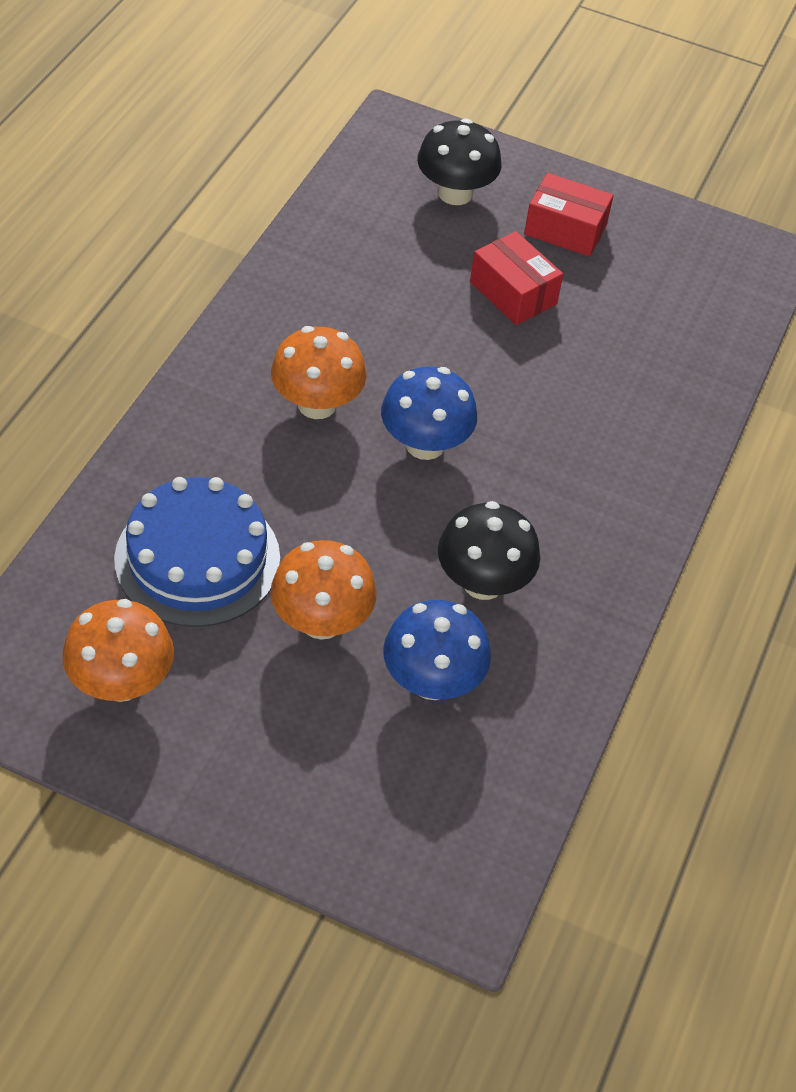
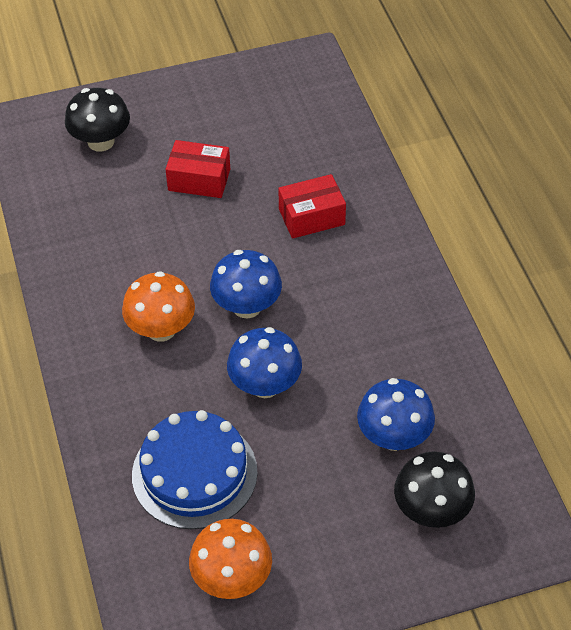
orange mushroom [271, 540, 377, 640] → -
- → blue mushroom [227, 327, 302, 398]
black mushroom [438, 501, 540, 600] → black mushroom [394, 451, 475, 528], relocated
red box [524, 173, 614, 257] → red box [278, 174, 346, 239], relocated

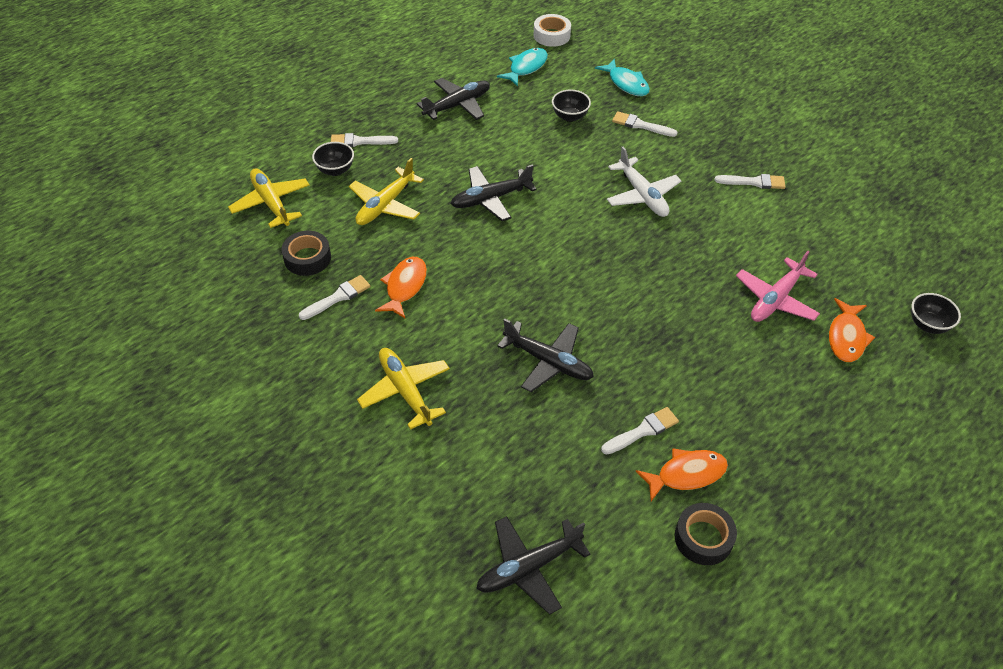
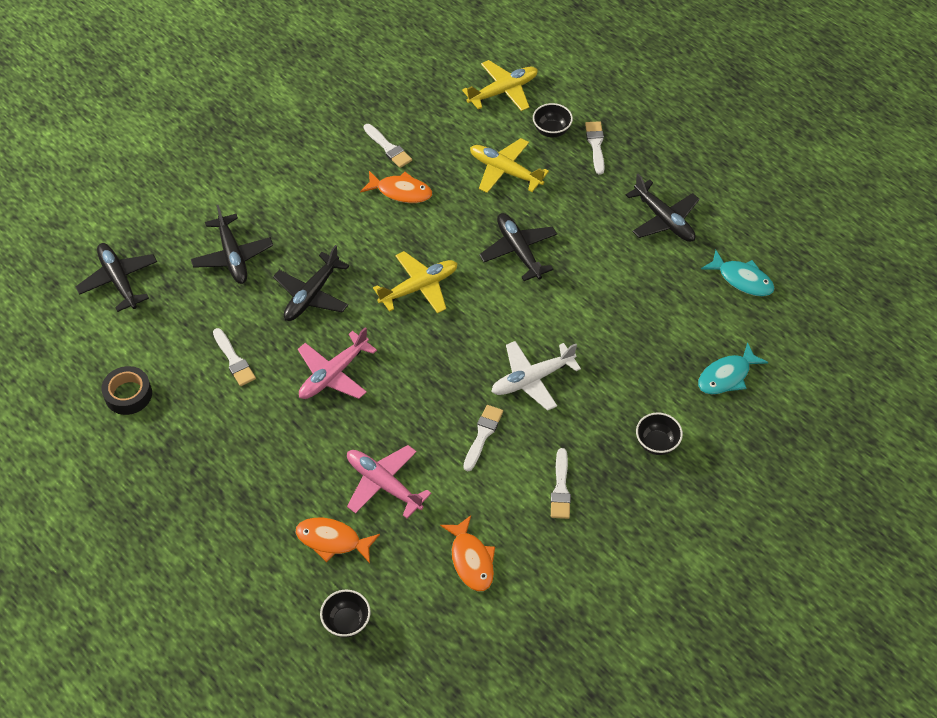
black tape [282, 231, 331, 276] → -
white tape [534, 14, 571, 47] → -
- → black plane [191, 205, 273, 284]
- → pink plane [298, 327, 377, 399]
yellow plane [357, 348, 450, 430] → yellow plane [373, 251, 458, 313], relocated
black bowl [552, 90, 591, 122] → black bowl [636, 412, 683, 455], relocated
white brush [612, 111, 678, 137] → white brush [463, 405, 503, 471], relocated
orange fish [636, 448, 728, 501] → orange fish [440, 515, 495, 592], relocated

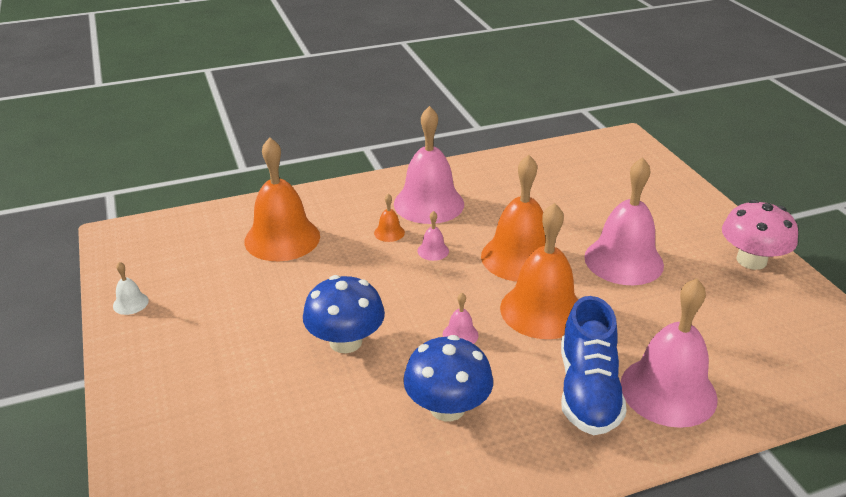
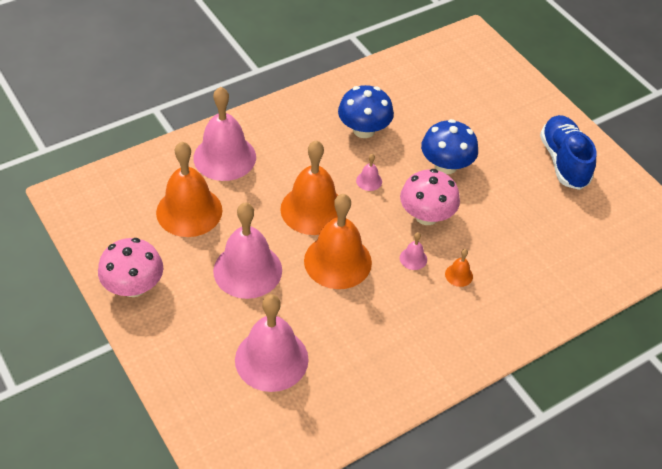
white bell [113, 262, 149, 315] → -
- → pink mushroom [400, 169, 460, 225]
orange bell [244, 137, 320, 261] → orange bell [156, 142, 222, 237], relocated
pink bell [394, 106, 464, 224] → pink bell [235, 294, 309, 392], relocated
blue shoe [561, 296, 627, 435] → blue shoe [540, 115, 596, 190], relocated

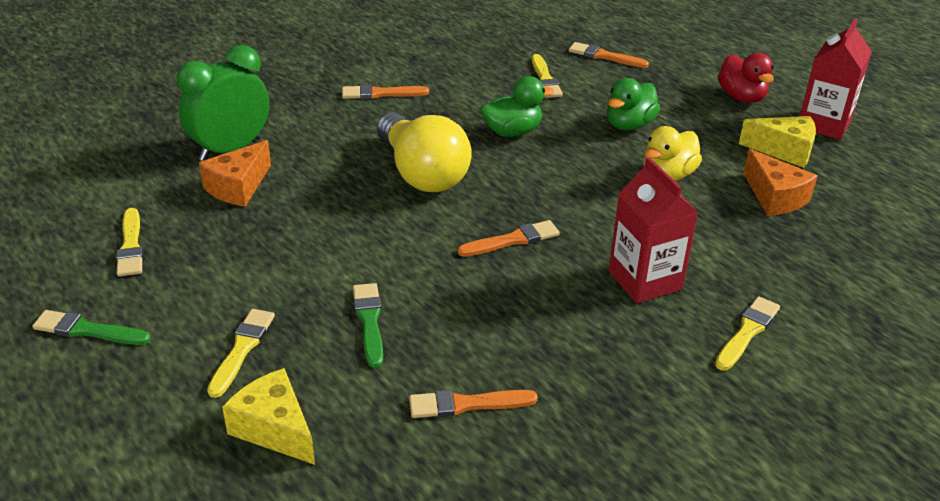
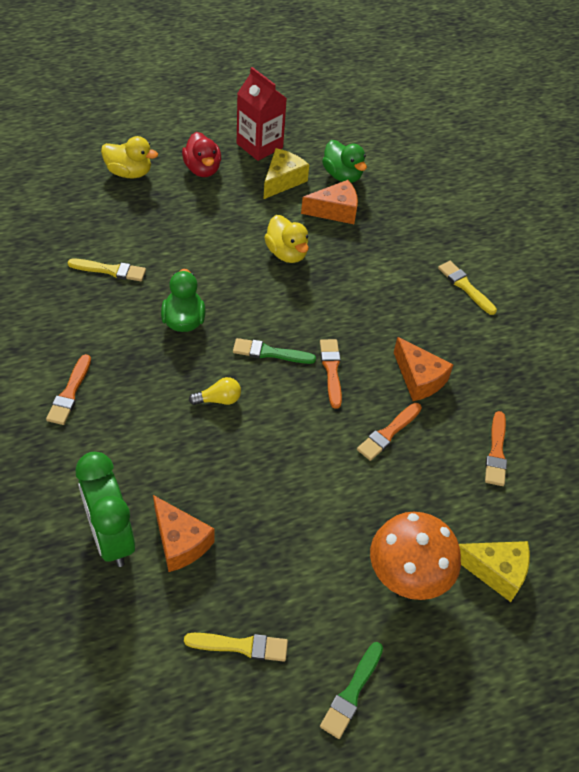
red carton [609, 157, 699, 303] → -
- → yellow duck [101, 136, 158, 178]
- → orange cheese [394, 337, 454, 401]
green brush [353, 283, 383, 368] → green brush [233, 338, 316, 364], relocated
orange brush [569, 42, 649, 68] → orange brush [357, 403, 422, 461], relocated
green duck [607, 78, 660, 130] → green duck [322, 140, 367, 183], relocated
yellow brush [207, 309, 275, 398] → orange mushroom [370, 512, 461, 600]
yellow cheese [222, 368, 315, 465] → yellow cheese [459, 541, 530, 602], 135 degrees counterclockwise
red duck [718, 53, 774, 103] → red duck [182, 132, 221, 177], 75 degrees clockwise
yellow light bulb [377, 113, 472, 192] → yellow light bulb [189, 377, 241, 405], x0.41

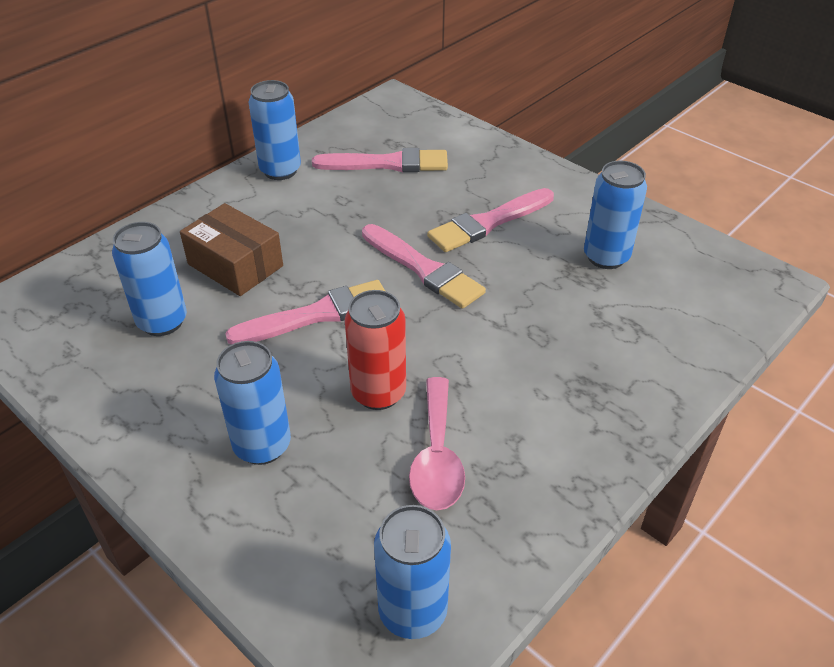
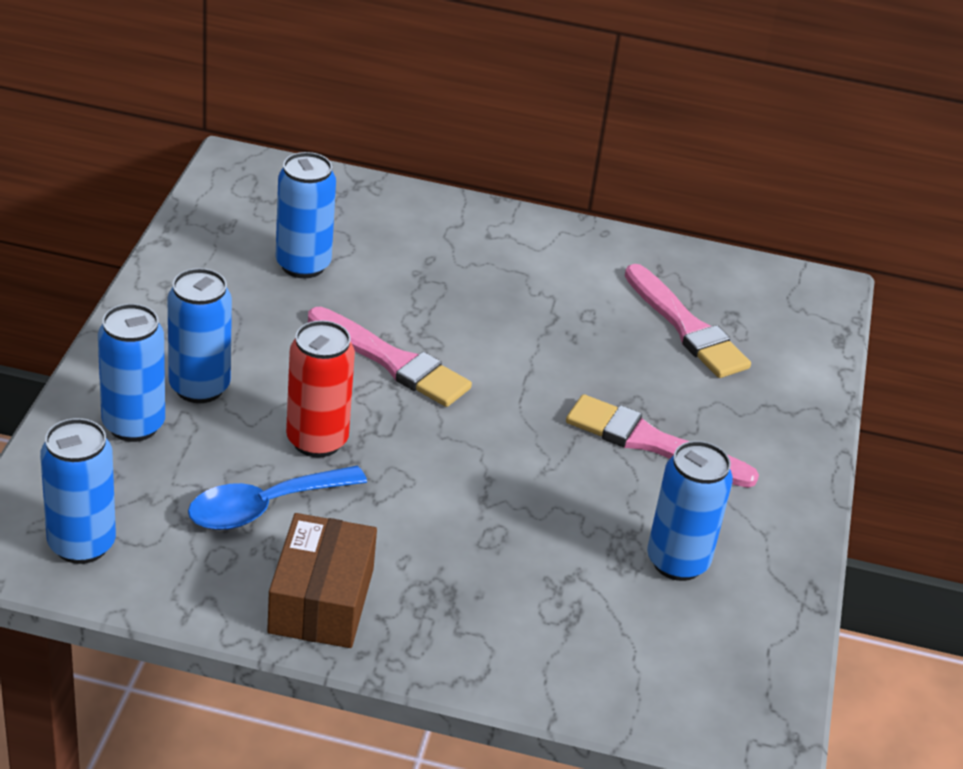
pink brush [362, 224, 486, 309] → -
brown box [180, 203, 283, 296] → brown box [267, 513, 377, 648], relocated
blue can [249, 80, 301, 180] → blue can [98, 304, 165, 442], relocated
pink spoon [409, 377, 465, 510] → blue spoon [188, 465, 367, 530]

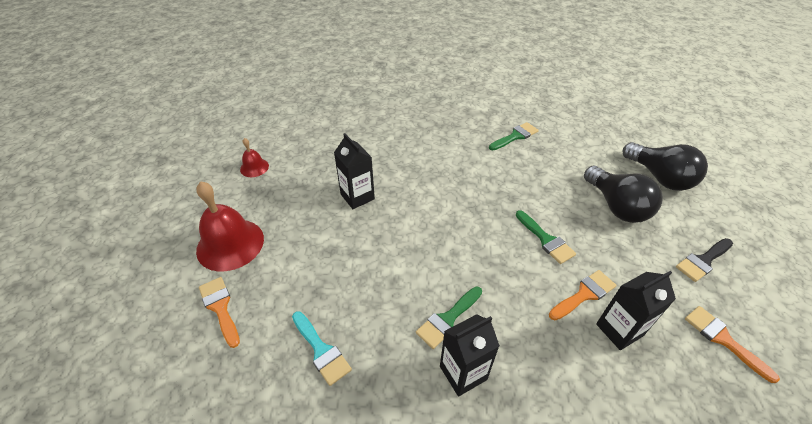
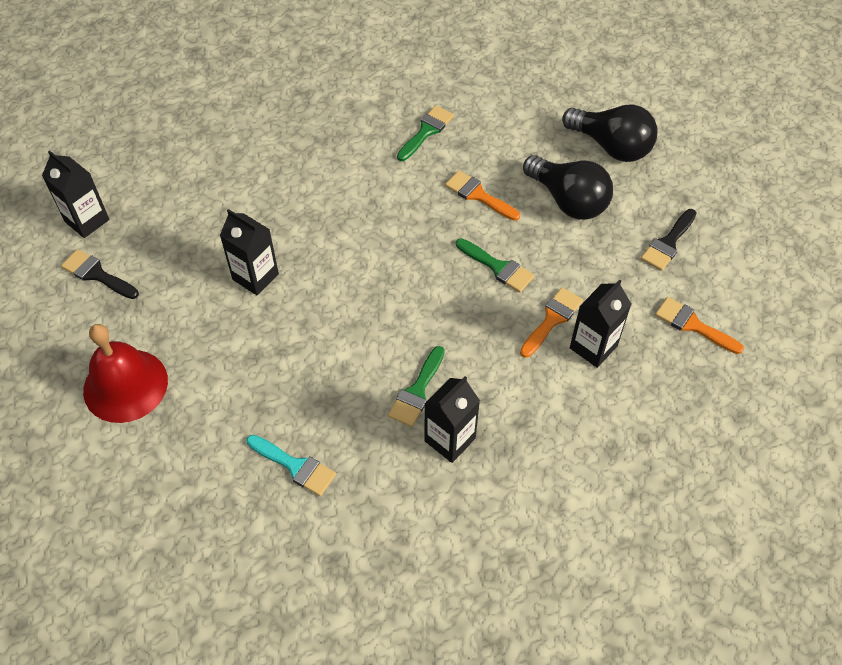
- → black carton [42, 150, 109, 238]
orange brush [199, 277, 240, 348] → orange brush [445, 170, 520, 221], relocated
red bell [240, 138, 269, 177] → black brush [61, 249, 139, 299]

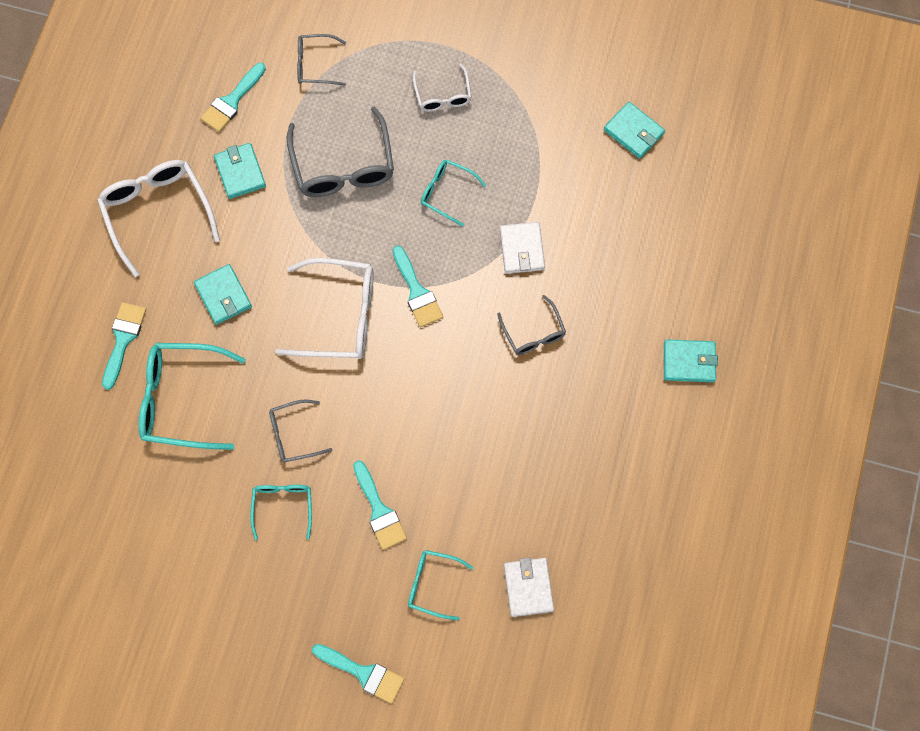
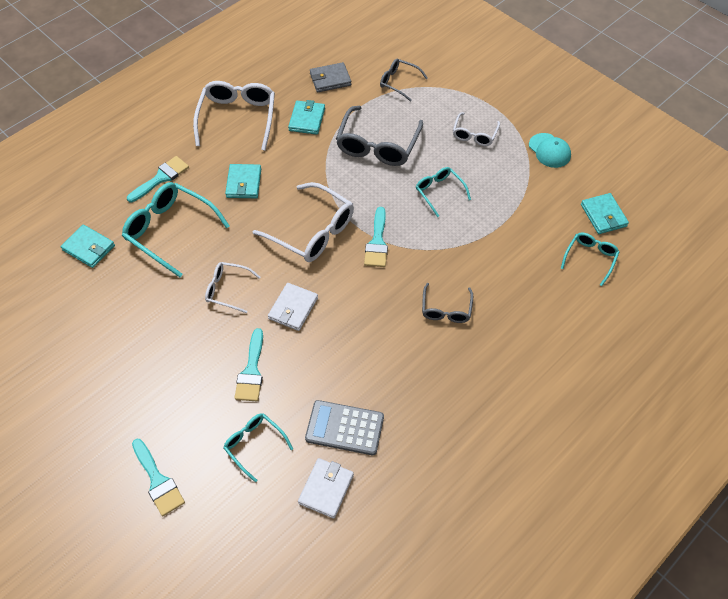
- → grey calculator [305, 400, 384, 455]
- → turquoise cap [529, 133, 571, 168]
turquoise glasses [250, 485, 312, 540] → turquoise glasses [561, 233, 619, 286], relocated
white wallet [500, 222, 545, 274] → white wallet [268, 283, 318, 331], relocated
turquoise wallet [664, 339, 718, 382] → turquoise wallet [61, 224, 115, 268], relocated
turquoise brush [200, 63, 266, 132] → grey wallet [310, 62, 351, 92]
grey glasses [269, 399, 332, 463] → white glasses [205, 262, 260, 313]

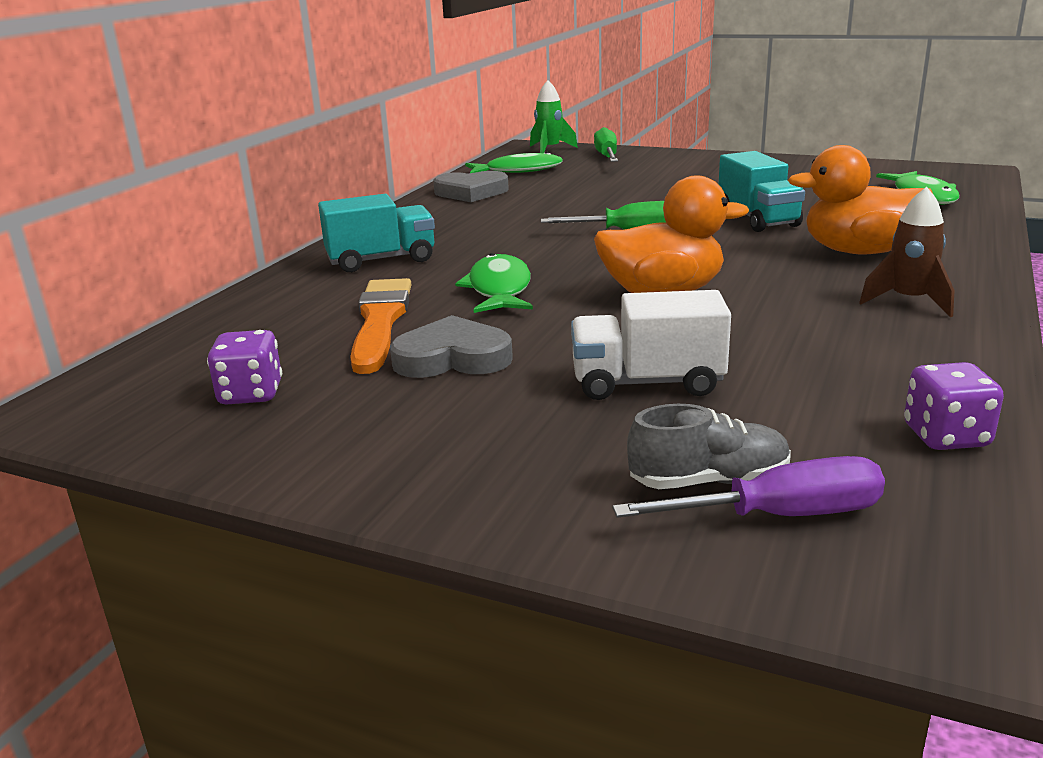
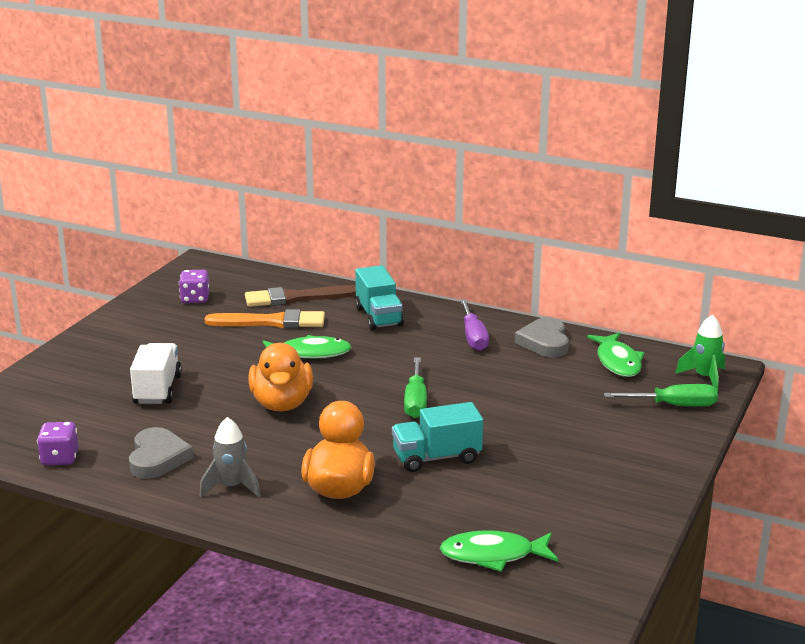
grey shoe [627, 404, 791, 489] → -
- → brown brush [245, 285, 356, 307]
grey heart [390, 315, 513, 378] → grey heart [129, 427, 193, 479], relocated
purple screwdriver [613, 456, 885, 518] → purple screwdriver [460, 299, 489, 351], relocated
brown rocket [859, 187, 955, 317] → grey rocket [200, 417, 261, 497]

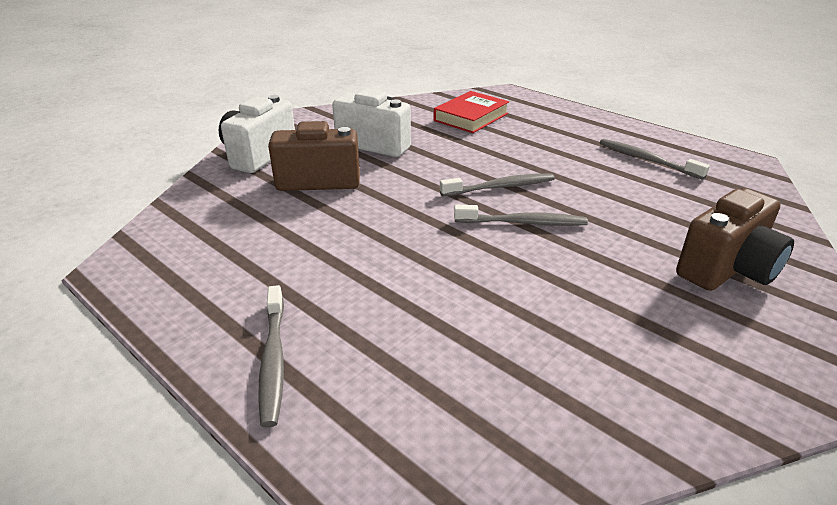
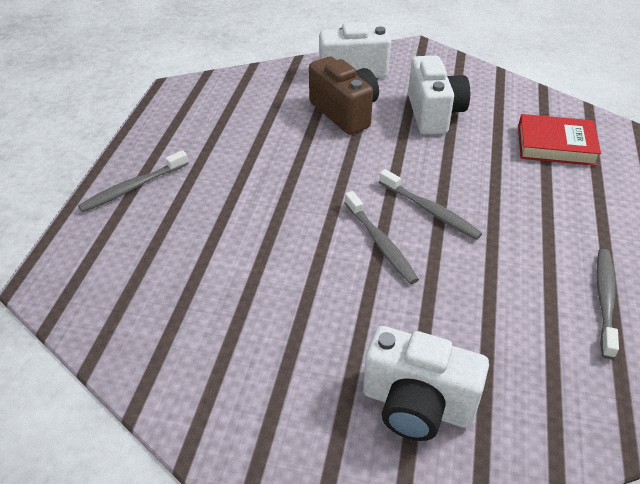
brown camera [676, 189, 794, 291] → white camera [363, 326, 489, 441]

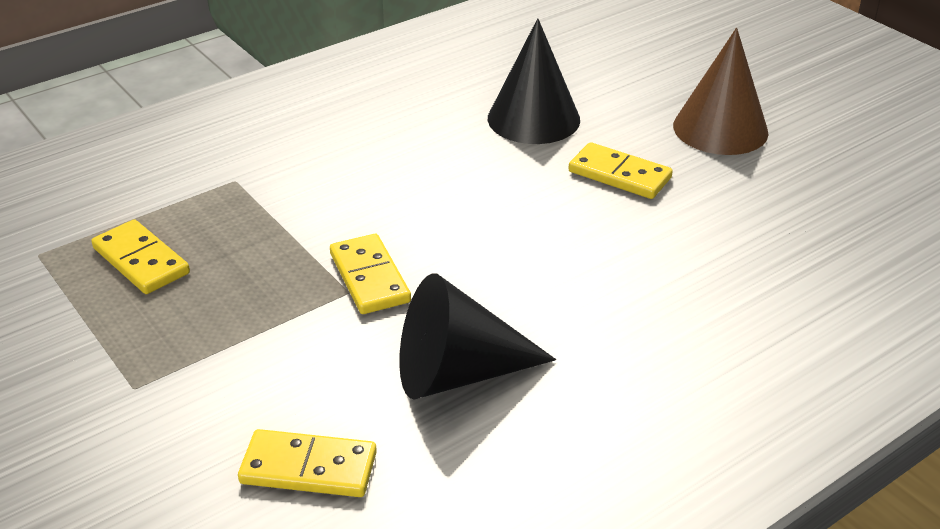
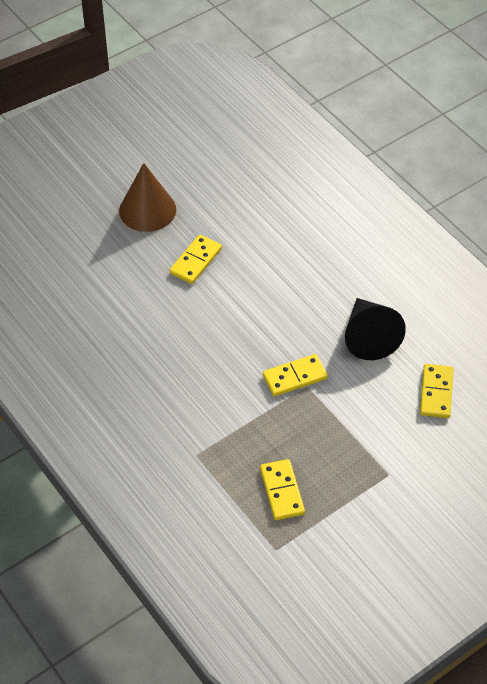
black cone [488, 18, 580, 144] → -
yellow domino [91, 219, 190, 294] → yellow domino [260, 459, 305, 520], 60 degrees counterclockwise

